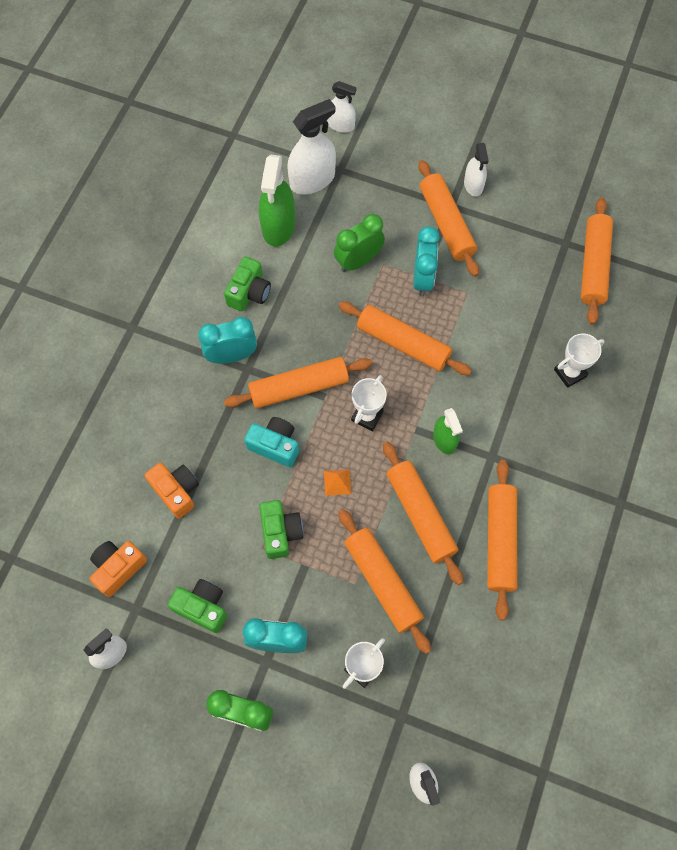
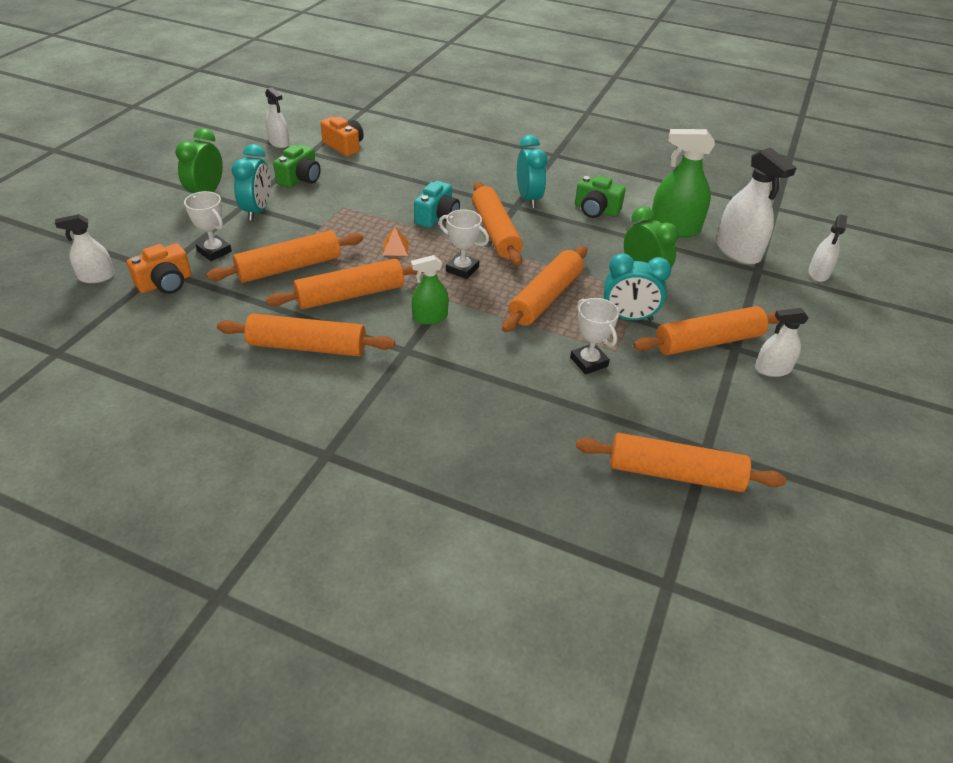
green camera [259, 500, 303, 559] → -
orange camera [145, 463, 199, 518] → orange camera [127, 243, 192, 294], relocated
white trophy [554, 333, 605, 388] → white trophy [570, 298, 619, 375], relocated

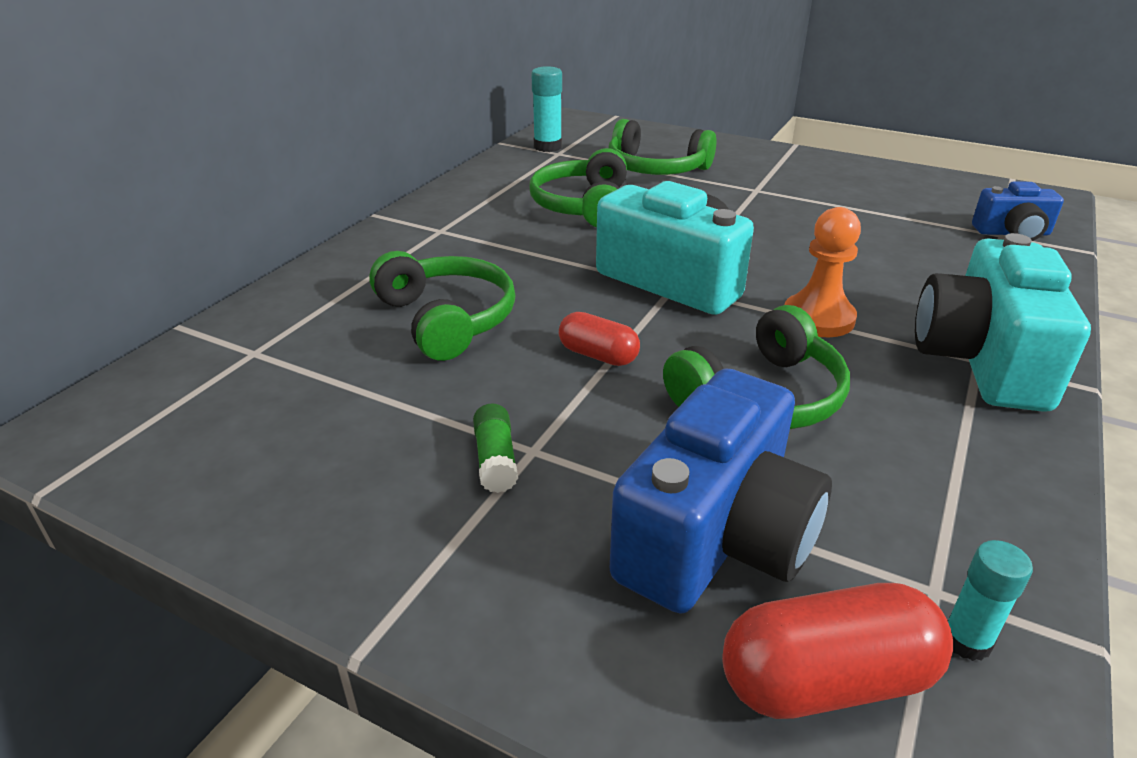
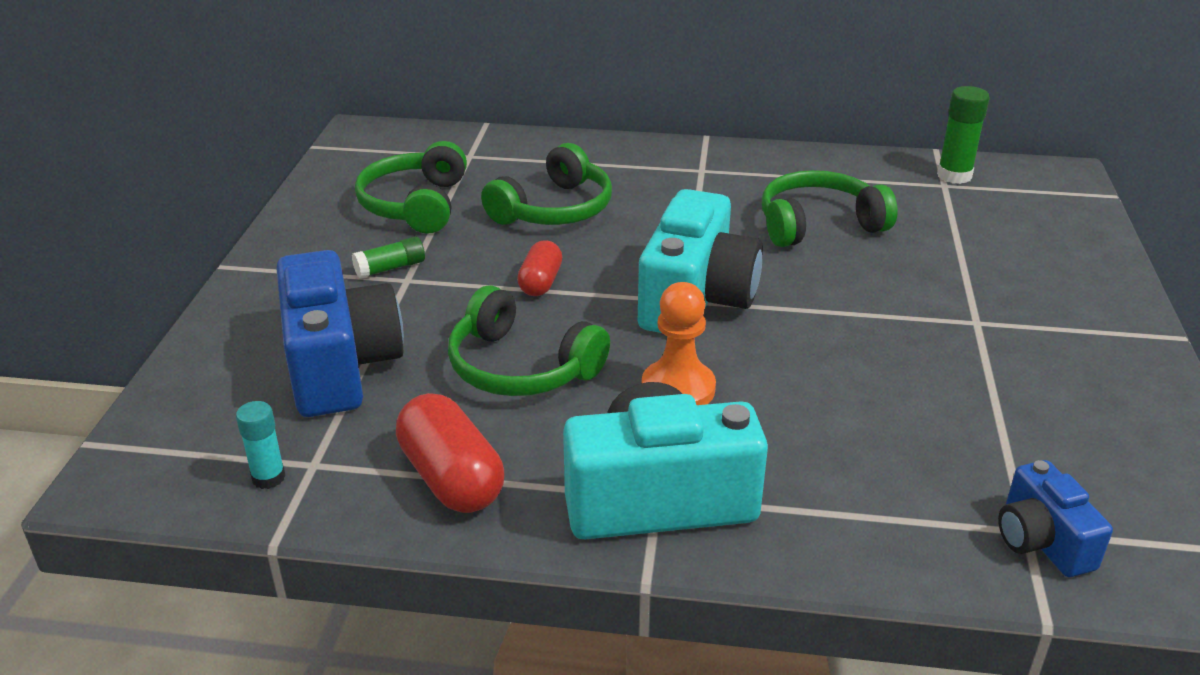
green headphones [608, 119, 716, 175] → green headphones [355, 141, 467, 234], relocated
red capsule [722, 583, 953, 719] → red capsule [396, 393, 504, 513], relocated
turquoise glue stick [531, 66, 562, 152] → green glue stick [937, 86, 990, 184]
blue camera [610, 368, 832, 614] → blue camera [276, 250, 404, 417], 120 degrees counterclockwise

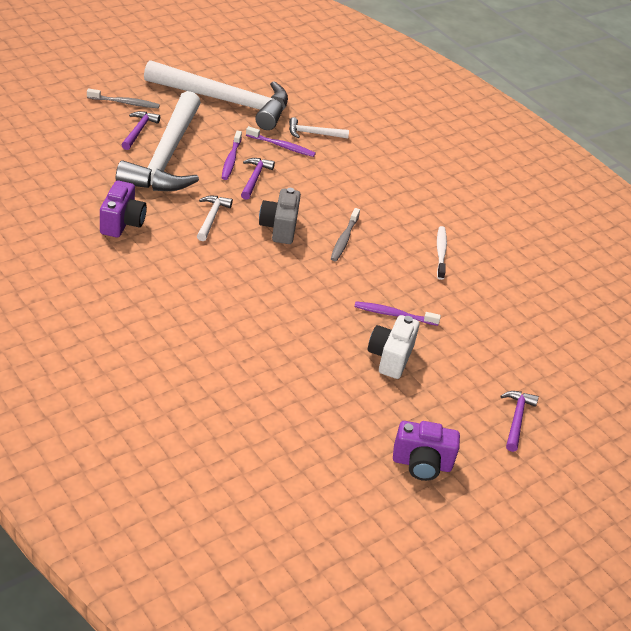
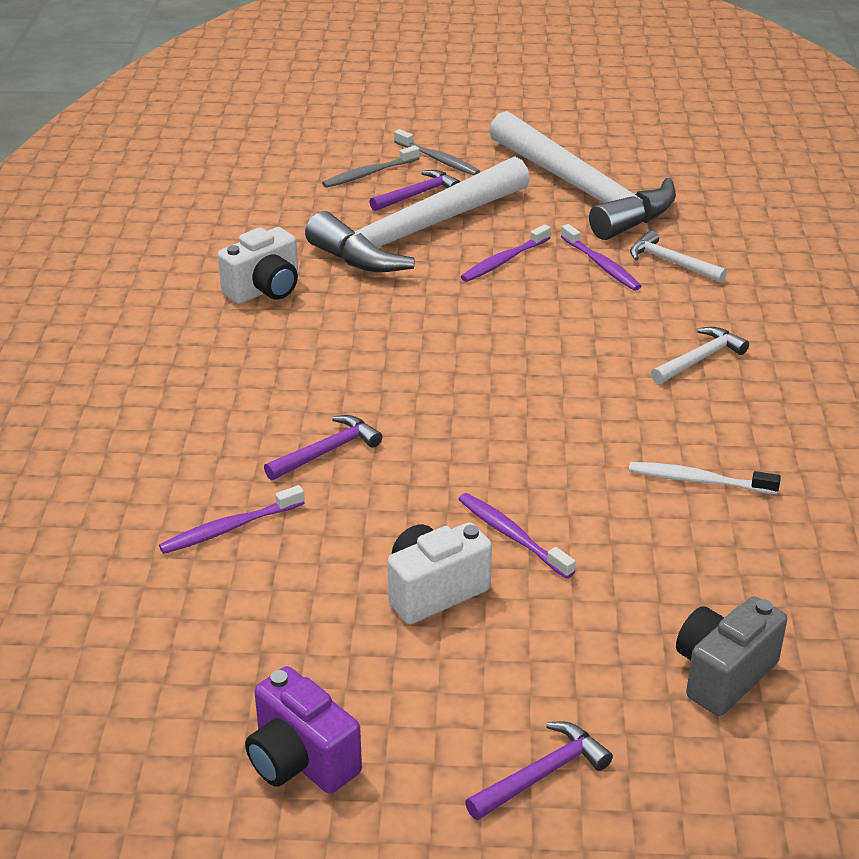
- → purple toothbrush [159, 485, 305, 554]
white hammer [197, 196, 233, 241] → white hammer [651, 327, 749, 384], relocated
purple hammer [241, 158, 275, 200] → purple hammer [264, 415, 382, 480], relocated
grey camera [259, 188, 301, 244] → grey camera [676, 596, 787, 716], relocated
grey toothbrush [331, 208, 360, 261] → grey toothbrush [322, 145, 420, 188], relocated
purple camera [100, 180, 147, 238] → white camera [218, 227, 298, 304]
white toothbrush [437, 226, 447, 280] → white toothbrush [629, 462, 781, 494], 120 degrees counterclockwise

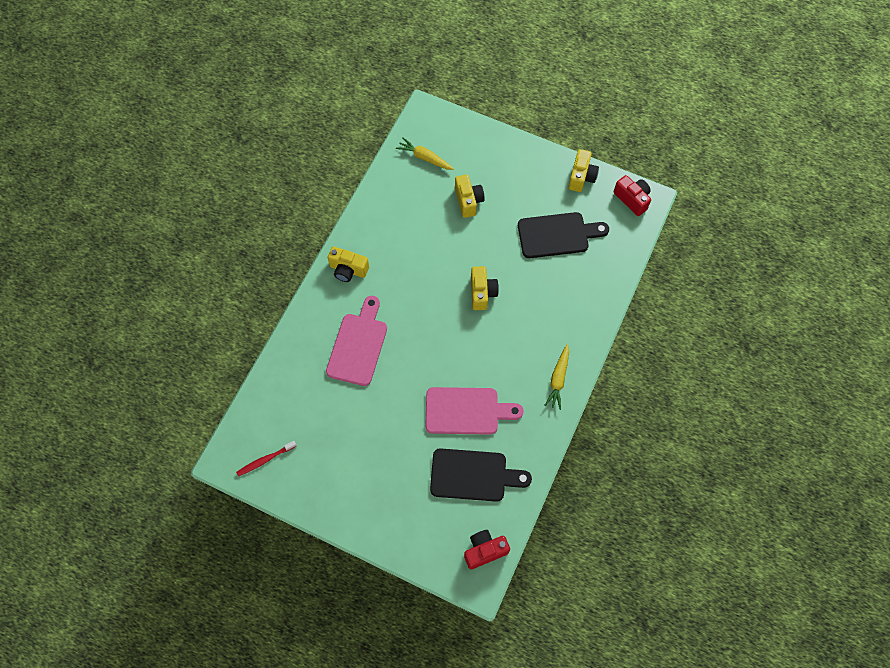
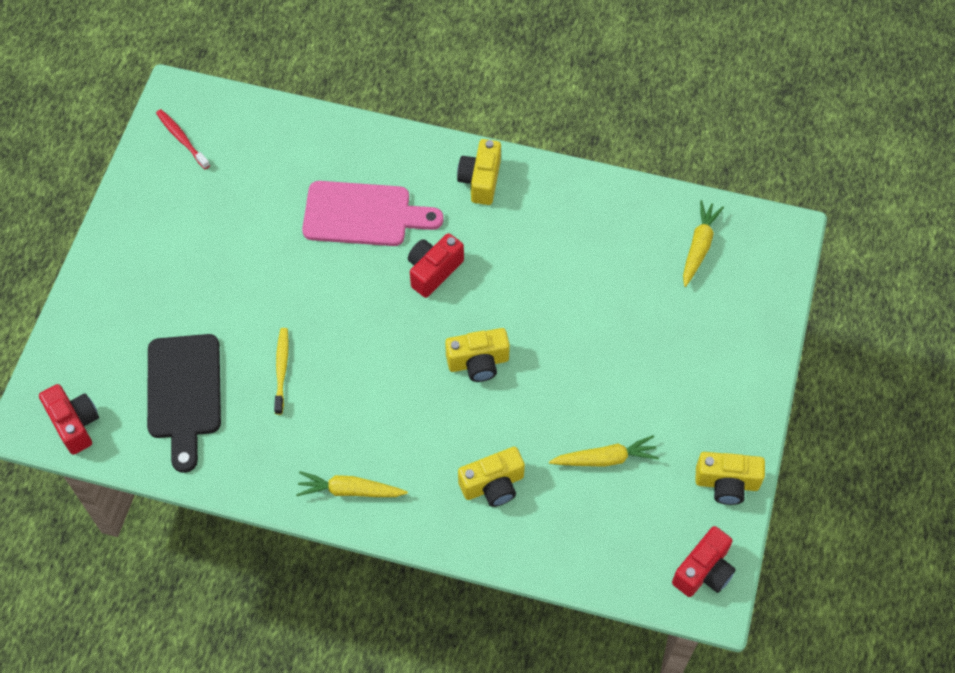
- → red camera [408, 233, 464, 298]
yellow camera [455, 174, 485, 218] → yellow camera [458, 447, 525, 507], relocated
pink cutting board [425, 387, 524, 435] → yellow toothbrush [274, 328, 289, 415]
black cutting board [518, 212, 609, 258] → yellow carrot [549, 435, 659, 467]

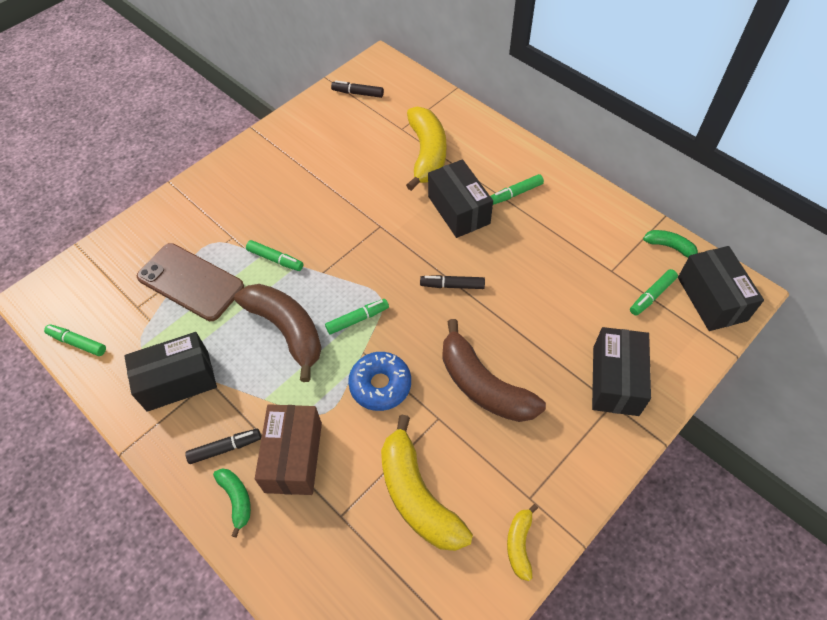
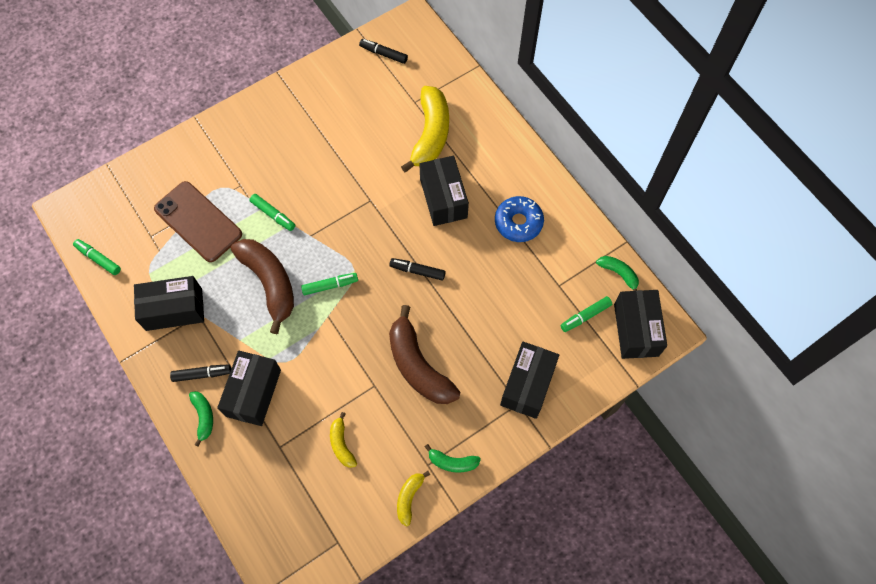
green marker [490, 174, 544, 205] → -
- → green banana [425, 444, 481, 473]
blue donut [348, 352, 411, 411] → blue donut [495, 196, 544, 242], relocated
brown box [255, 404, 322, 495] → black box [217, 351, 281, 426]
yellow banana [381, 415, 473, 551] → yellow banana [330, 412, 357, 468], x0.49

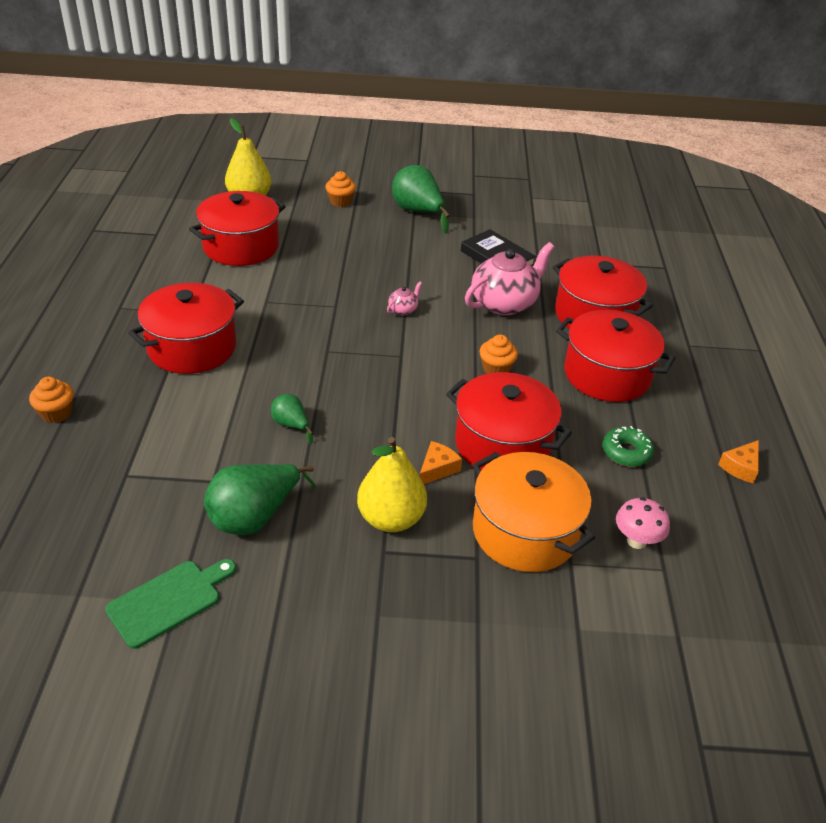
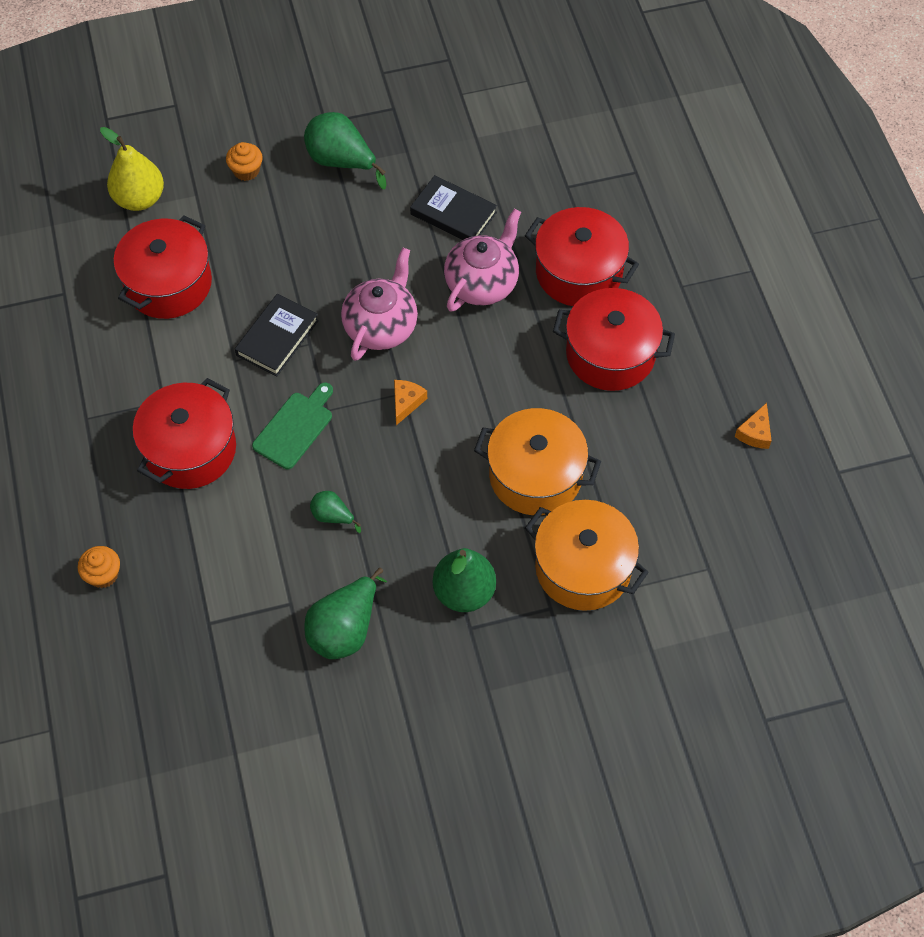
orange cupcake [480, 335, 518, 374] → -
green donut [603, 426, 654, 467] → -
pink mushroom [616, 497, 670, 549] → -
- → black book [235, 294, 319, 377]
green cutting board [105, 559, 236, 649] → green cutting board [252, 383, 333, 469], relocated
orange cheese [420, 441, 462, 484] → orange cheese [394, 380, 427, 425], relocated
yellow pear [357, 437, 427, 532] → green pear [433, 548, 496, 612]
red pot [446, 372, 572, 470] → orange pot [474, 408, 601, 515]
pink teapot [387, 281, 422, 315] → pink teapot [341, 248, 418, 361], x2.32

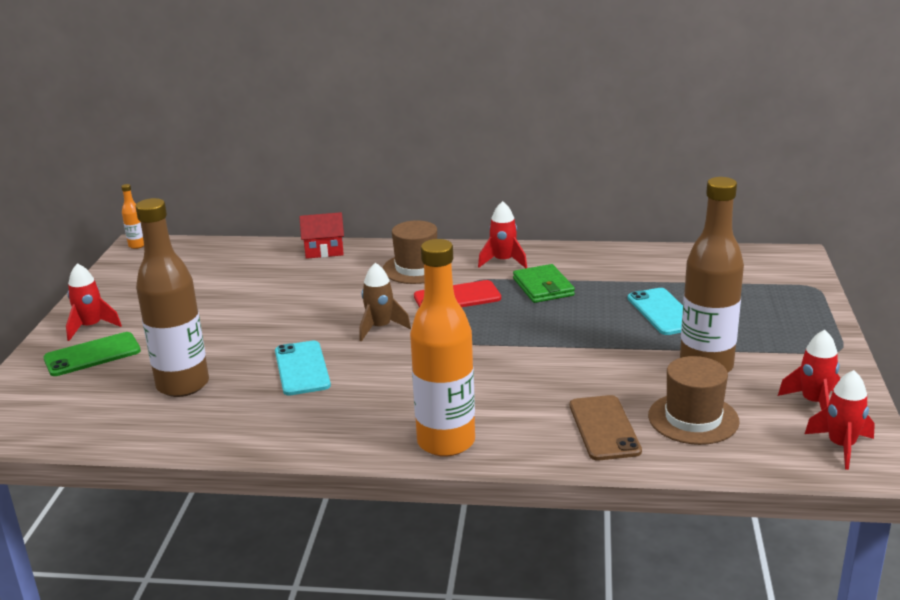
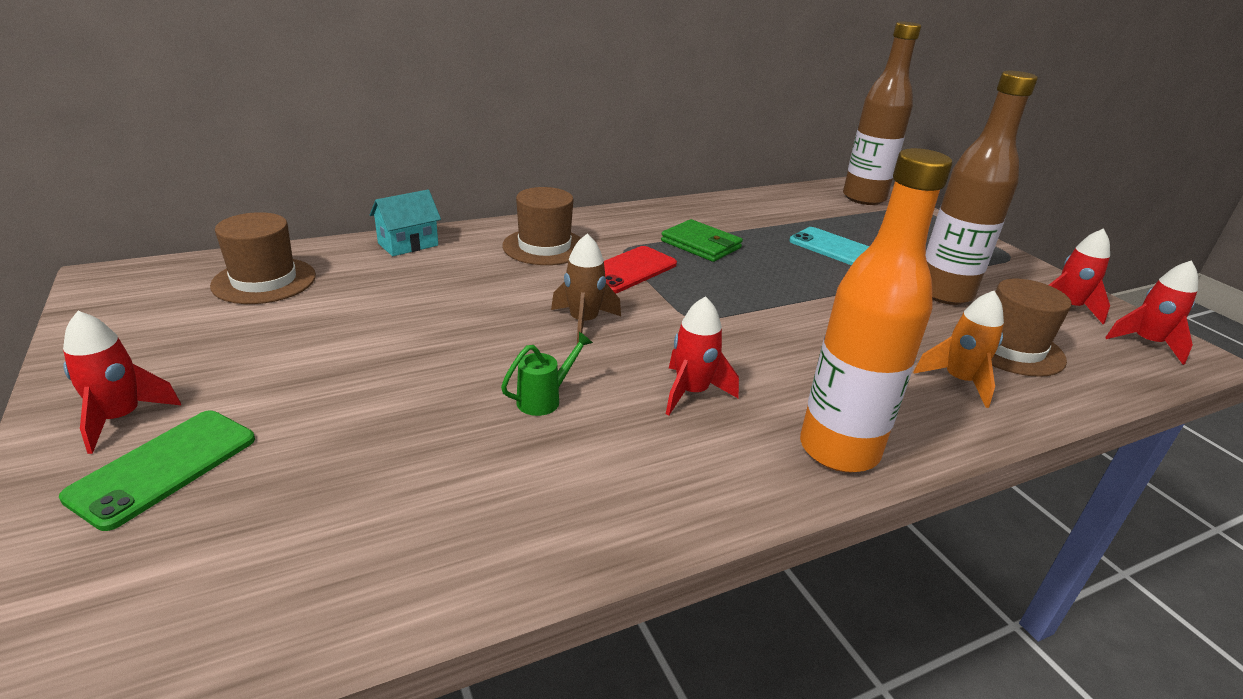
orange bottle [121, 184, 144, 249] → -
- → brown hat [210, 212, 316, 304]
brown bottle [136, 198, 209, 397] → brown bottle [843, 21, 921, 205], relocated
red rocket [478, 201, 527, 268] → red rocket [666, 296, 739, 416], relocated
turquoise phone [275, 341, 331, 395] → green watering can [501, 332, 593, 416]
brown phone [570, 395, 642, 460] → orange rocket [914, 291, 1004, 408]
red house [299, 212, 344, 259] → turquoise house [370, 190, 441, 256]

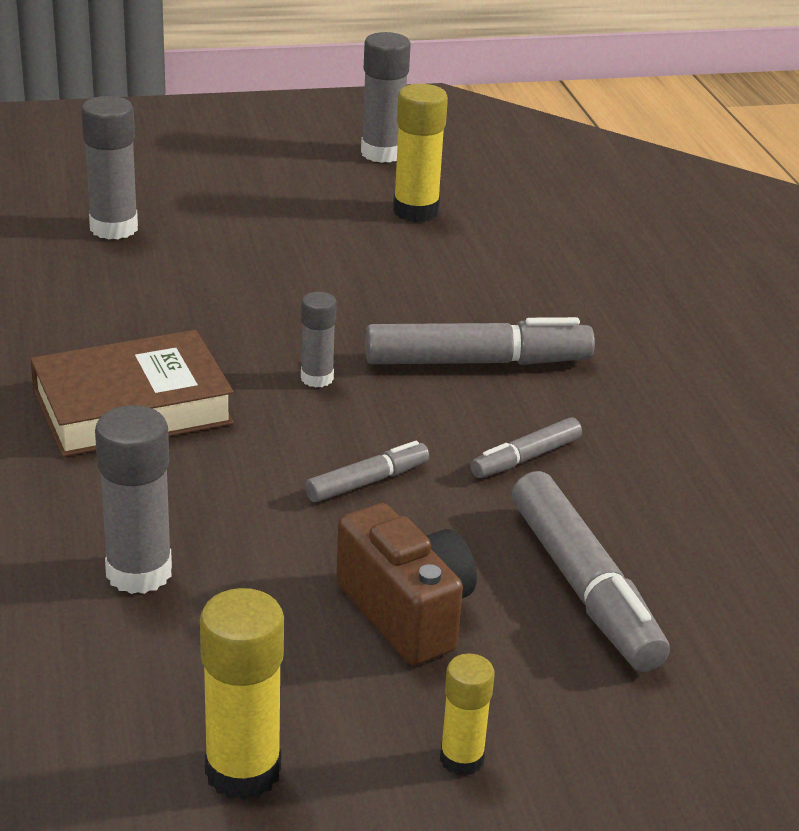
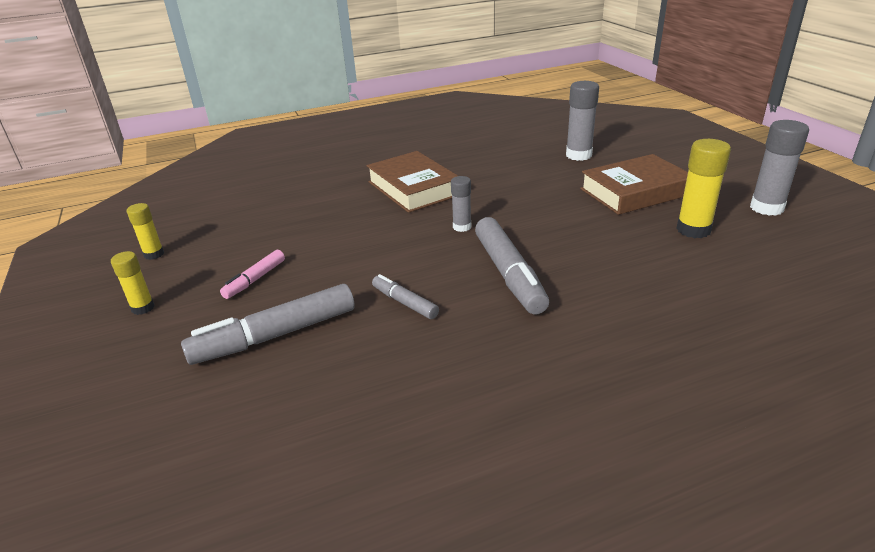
grey glue stick [95, 405, 172, 594] → -
grey marker [305, 441, 429, 502] → -
- → brown book [580, 154, 688, 215]
brown camera [336, 503, 477, 665] → pink marker [220, 250, 285, 299]
yellow glue stick [200, 588, 284, 800] → yellow glue stick [127, 203, 164, 260], x0.60

